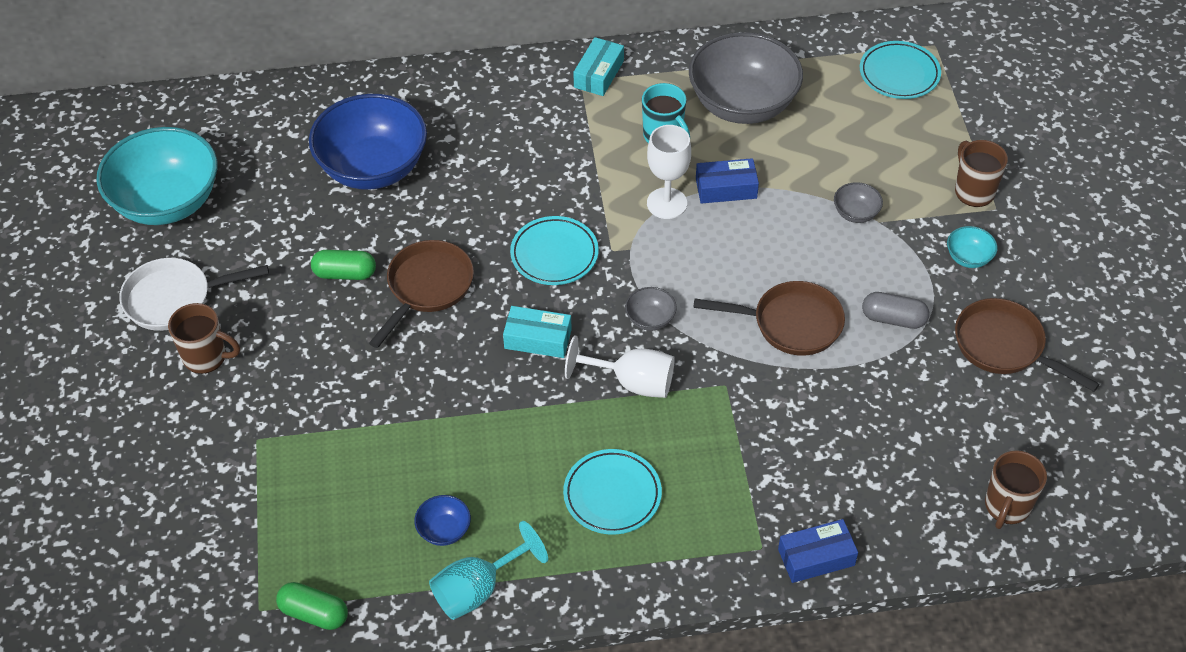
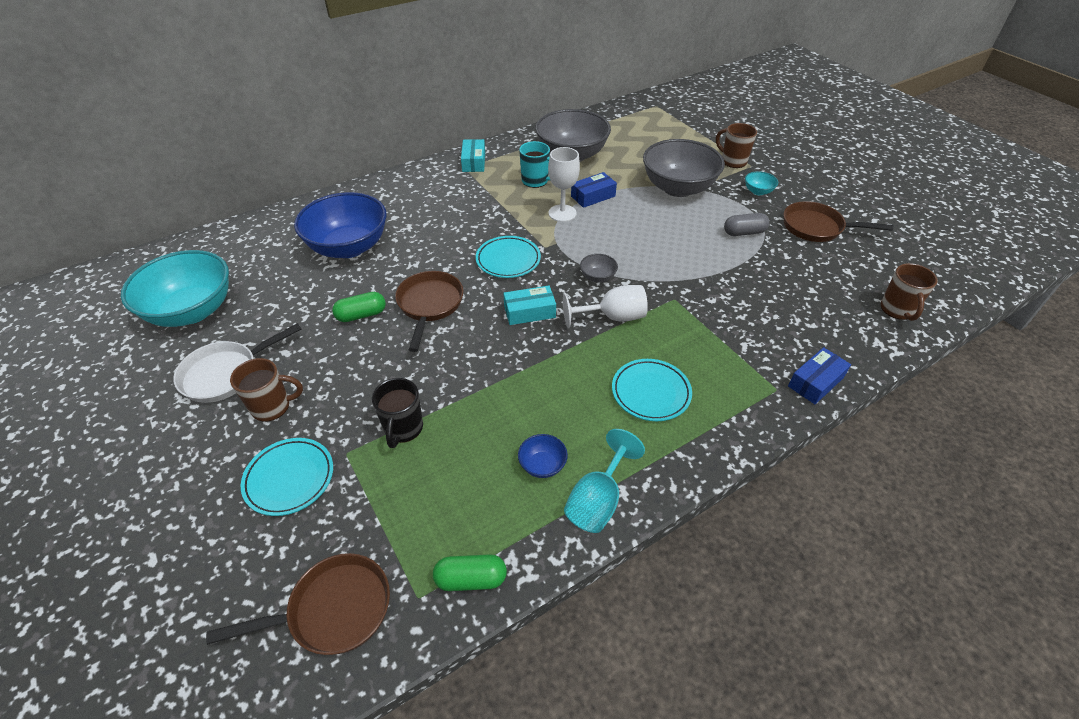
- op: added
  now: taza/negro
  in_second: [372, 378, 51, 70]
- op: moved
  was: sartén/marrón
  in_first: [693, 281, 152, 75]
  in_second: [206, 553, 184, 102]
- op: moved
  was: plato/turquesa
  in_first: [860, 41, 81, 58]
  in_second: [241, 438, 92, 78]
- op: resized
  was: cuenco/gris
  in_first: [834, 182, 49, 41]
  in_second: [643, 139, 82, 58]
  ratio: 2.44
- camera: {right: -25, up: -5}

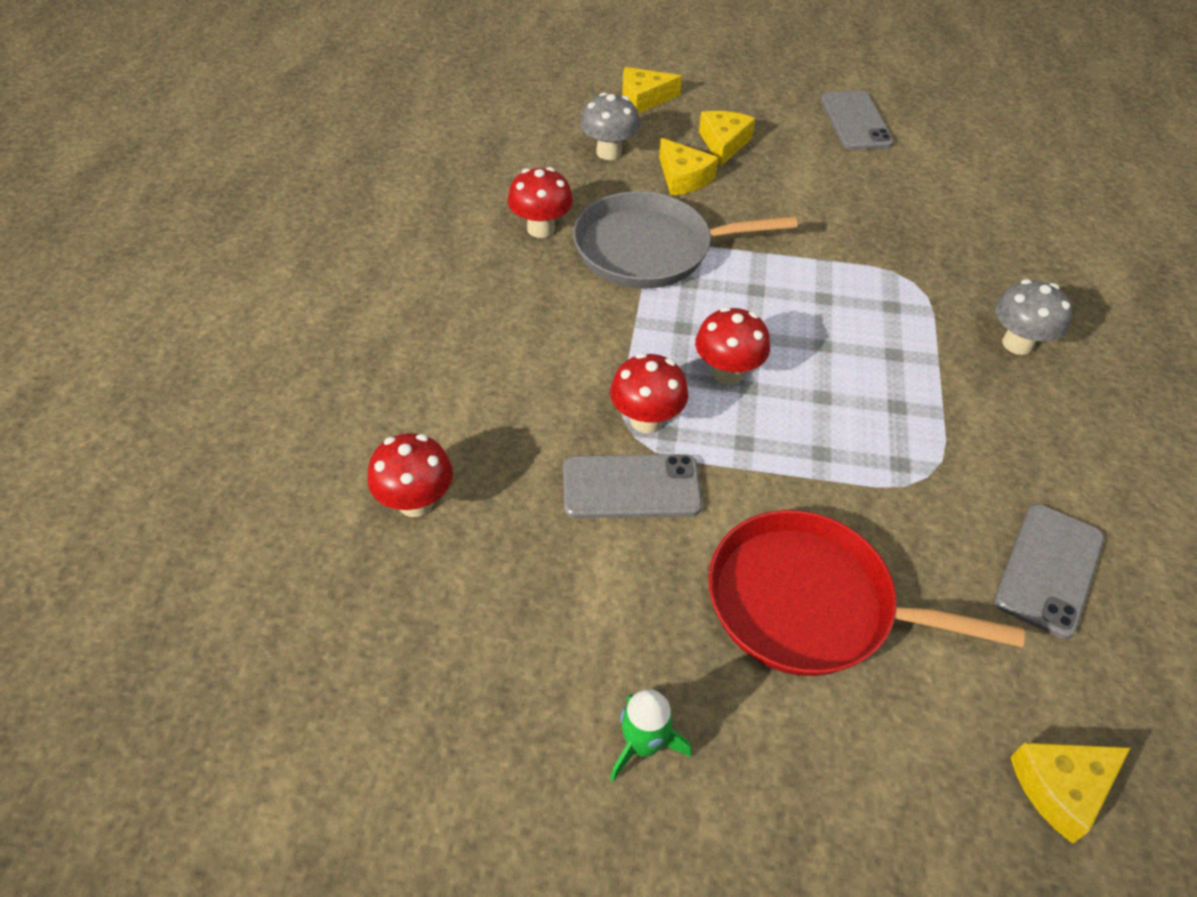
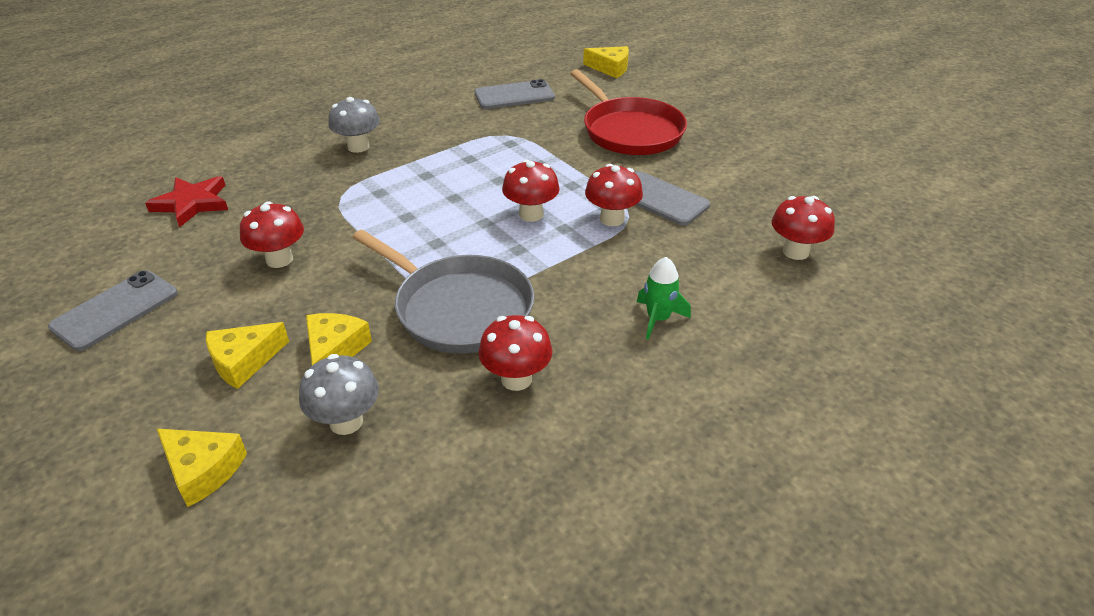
- op: added
  now: estrella/rojo
  in_second: [145, 176, 83, 51]
- op: added
  now: seta/rojo
  in_second: [240, 201, 64, 67]
- op: moved
  was: cohete/verde
  in_first: [610, 689, 81, 92]
  in_second: [637, 257, 54, 83]
- camera: {right: -135, up: -10}

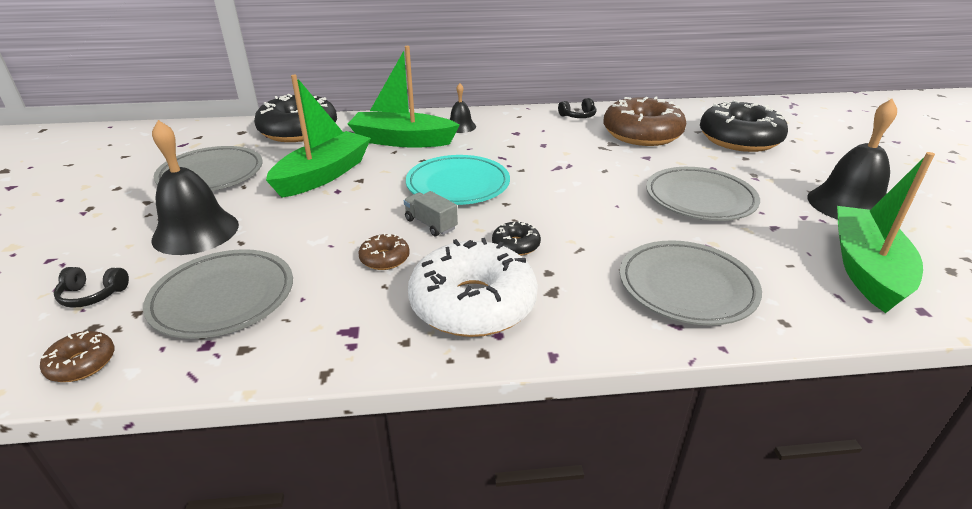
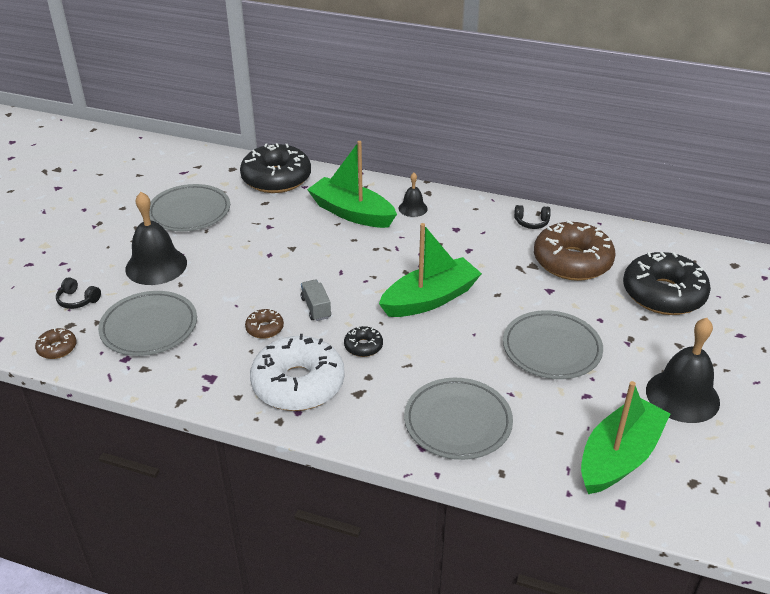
- op: removed
  was: plato/turquesa
  in_first: [406, 155, 104, 50]
- op: moved
  was: barco/verde
  in_first: [266, 75, 105, 123]
  in_second: [379, 223, 103, 94]
- camera: {right: 25, up: 5}

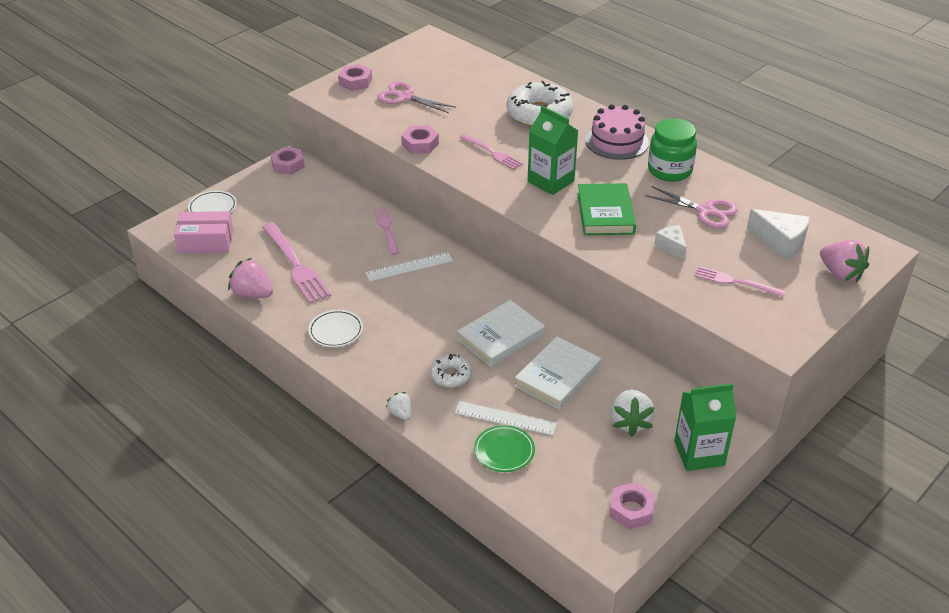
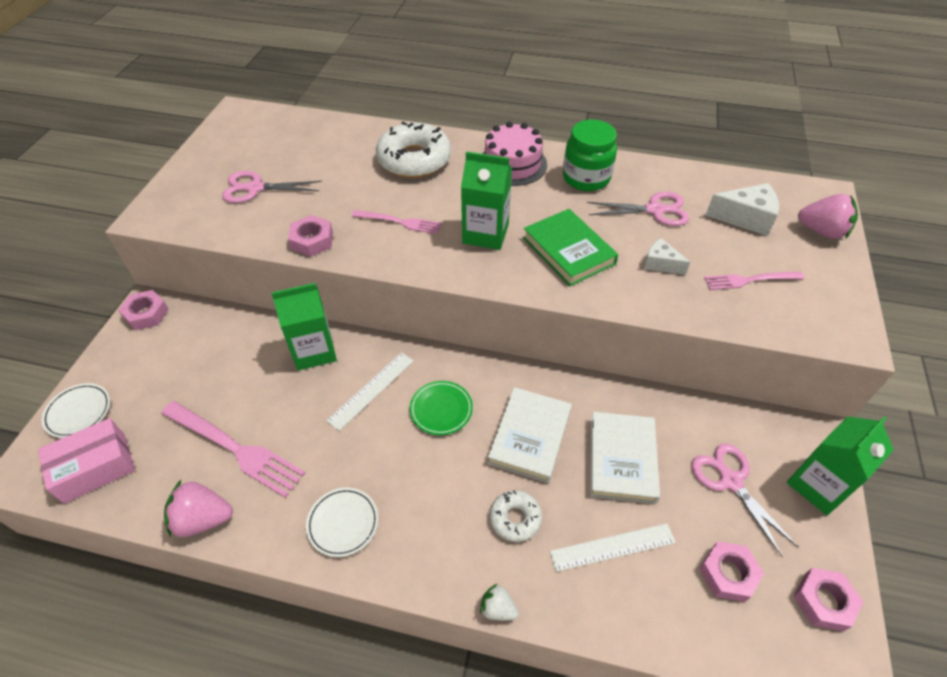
- op: moved
  was: tuerca/rosa
  in_first: [338, 64, 34, 27]
  in_second: [699, 541, 65, 61]
- op: moved
  was: plato/verde
  in_first: [474, 425, 61, 47]
  in_second: [409, 381, 64, 54]
- op: replaced
  was: tenedor/rosa
  now: cartón de leche/verde
  in_first: [374, 207, 25, 48]
  in_second: [271, 283, 66, 88]
- op: replaced
  was: fresa/blanco
  now: tijeras/rosa
  in_first: [611, 389, 44, 47]
  in_second: [691, 444, 108, 113]
- camera: {right: -30, up: 10}

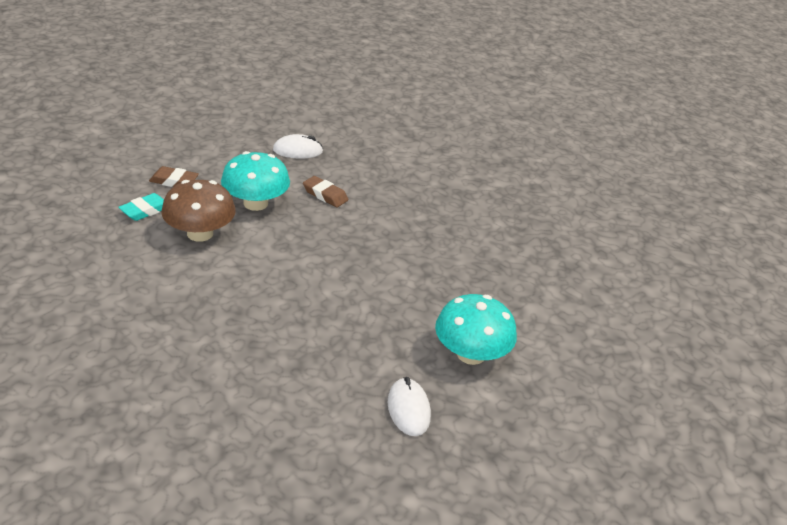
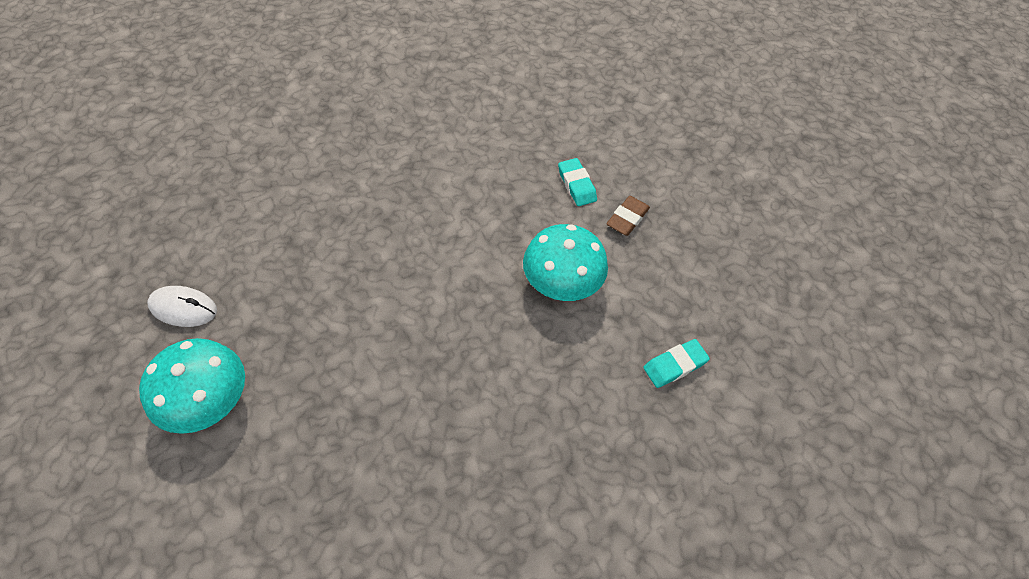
- op: removed
  was: seta/marrón
  in_first: [161, 180, 75, 62]
- op: removed
  was: goma de borrar/marrón
  in_first: [303, 176, 45, 31]
- op: replaced
  was: ratón/blanco
  now: goma de borrar/turquesa
  in_first: [273, 134, 50, 25]
  in_second: [643, 339, 67, 49]
- camera: {right: 115, up: 20}

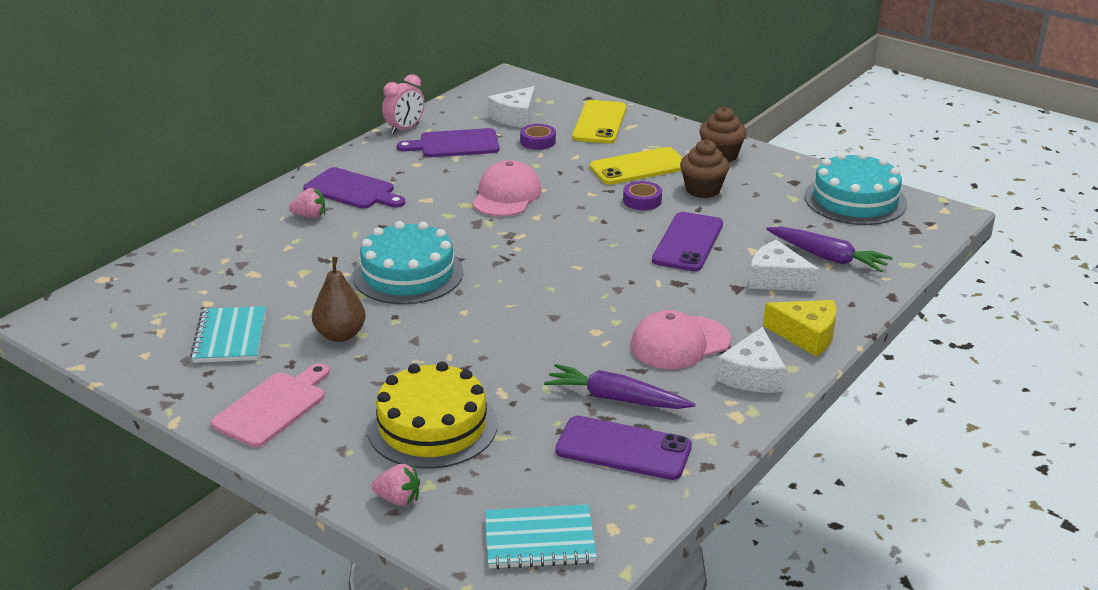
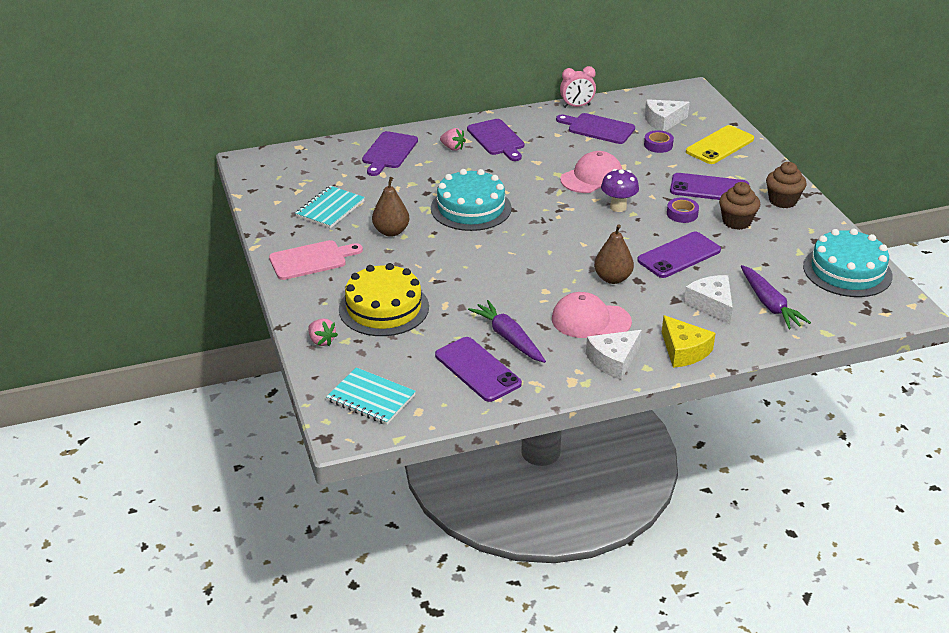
- op: added
  now: tabla de cortar/morado
  in_second: [362, 131, 56, 45]
- op: added
  now: pera/marrón
  in_second: [594, 224, 40, 60]
- op: added
  now: seta/morado
  in_second: [601, 169, 38, 43]
- op: recoloured
  was: móvil/amarillo
  now: móvil/morado
  in_first: [590, 147, 93, 38]
  in_second: [670, 173, 79, 27]
- camera: {right: 35, up: 5}

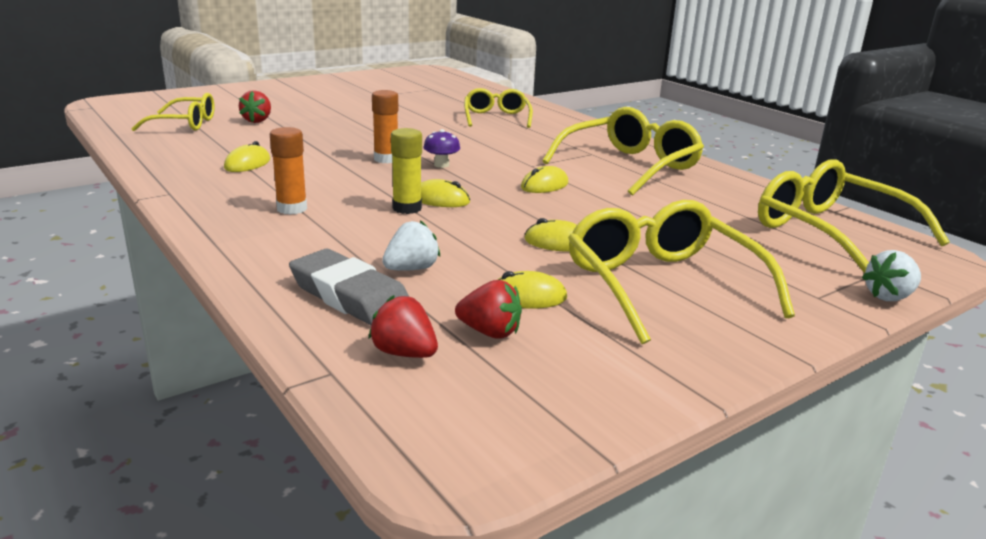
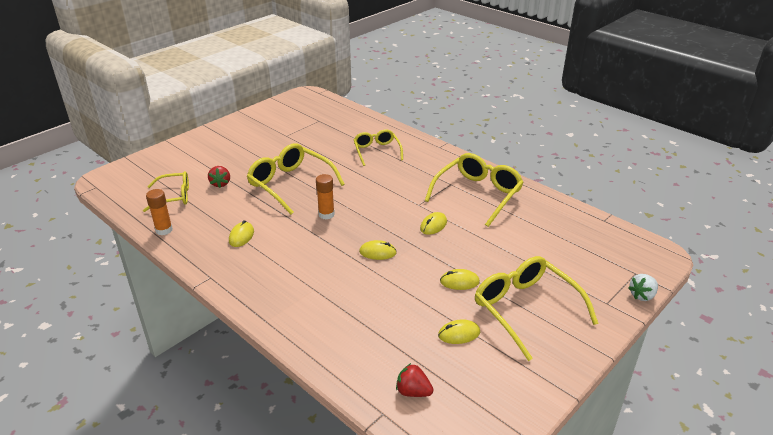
- op: removed
  was: goma de borrar/gris
  in_first: [289, 249, 120, 76]
- op: removed
  was: fresa/blanco
  in_first: [382, 220, 58, 51]
- op: removed
  was: barra de pegamento/amarillo
  in_first: [391, 128, 31, 86]
- op: removed
  was: seta/morado
  in_first: [423, 129, 37, 39]
- op: removed
  was: fresa/rojo
  in_first: [455, 280, 67, 59]
- op: moved
  was: barra de pegamento/naranja
  in_first: [270, 127, 37, 88]
  in_second: [146, 189, 27, 46]
- op: moved
  was: gafas/amarillo
  in_first: [758, 159, 192, 114]
  in_second: [247, 143, 98, 72]
- camera: {right: -10, up: 10}

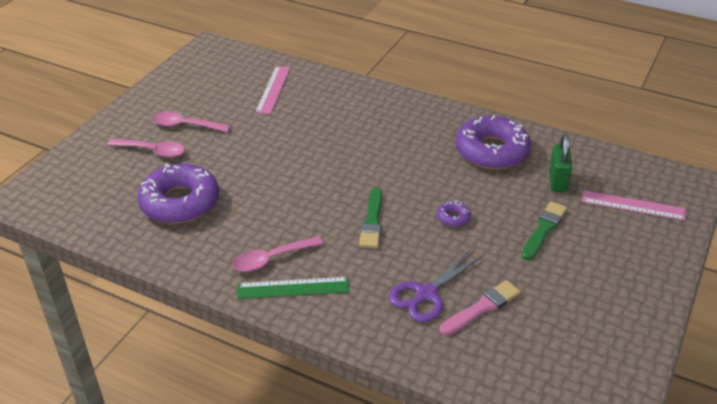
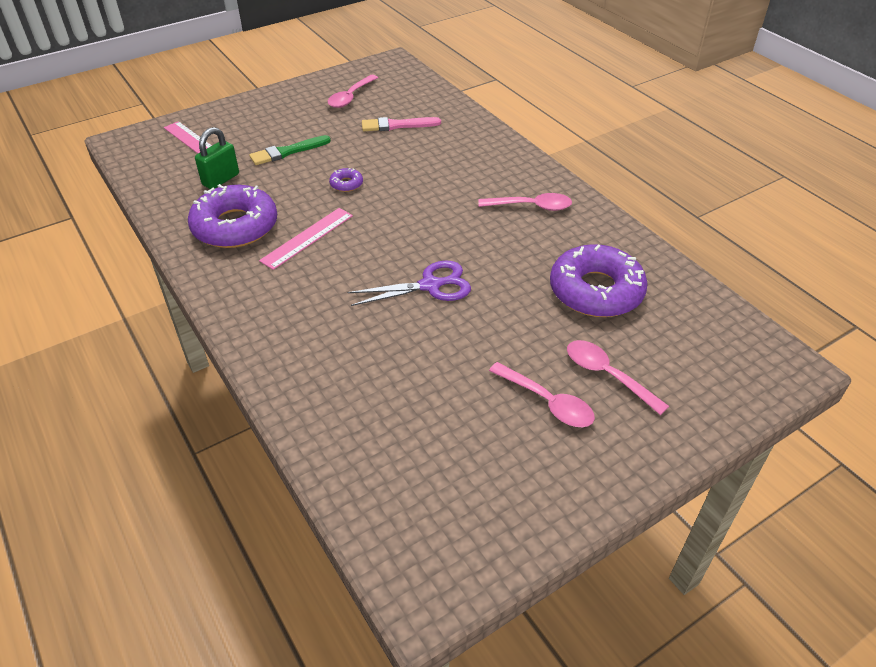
- op: removed
  was: regla/verde
  in_first: [237, 277, 113, 22]
- op: removed
  was: pincel/verde
  in_first: [359, 188, 23, 60]
- op: added
  now: cuchara/rosa
  in_second: [328, 75, 50, 33]
- op: moved
  was: regla/rosa
  in_first: [255, 66, 35, 49]
  in_second: [259, 208, 94, 62]
- op: moved
  was: tijeras/morado
  in_first: [389, 250, 93, 72]
  in_second: [347, 260, 124, 46]
- camera: {right: -150, up: 5}

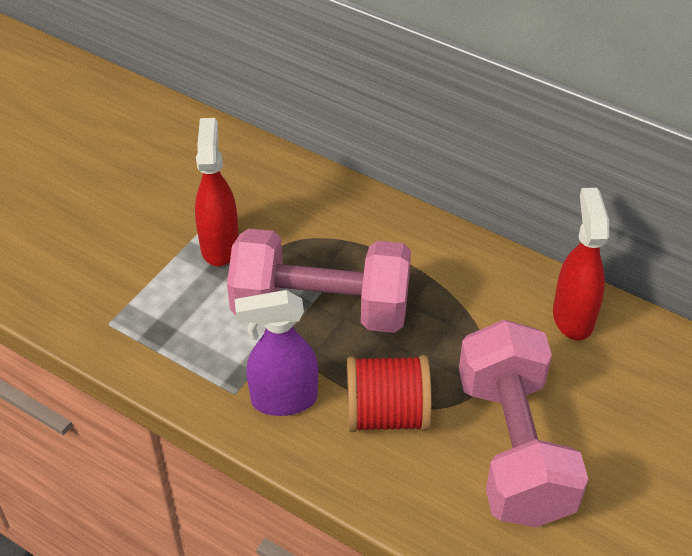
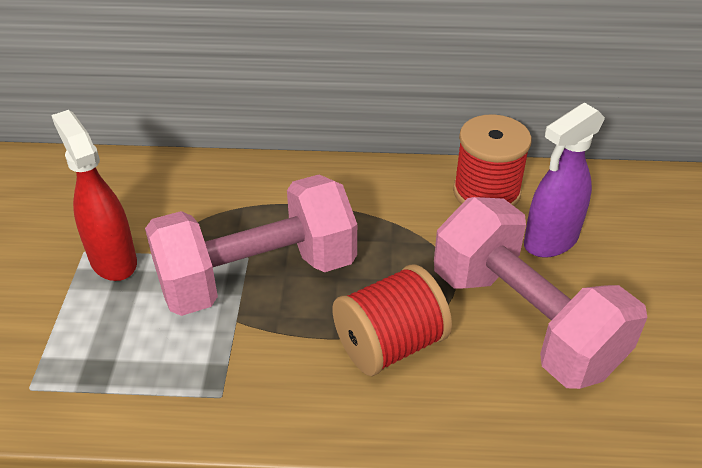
- op: moved
  was: pulverizador/morado
  in_first: [235, 290, 83, 126]
  in_second: [524, 103, 81, 155]
- op: replaced
  was: pulverizador/rojo
  now: carrete/rojo
  in_first: [553, 188, 56, 153]
  in_second: [453, 114, 79, 93]
- camera: {right: -30, up: -5}

